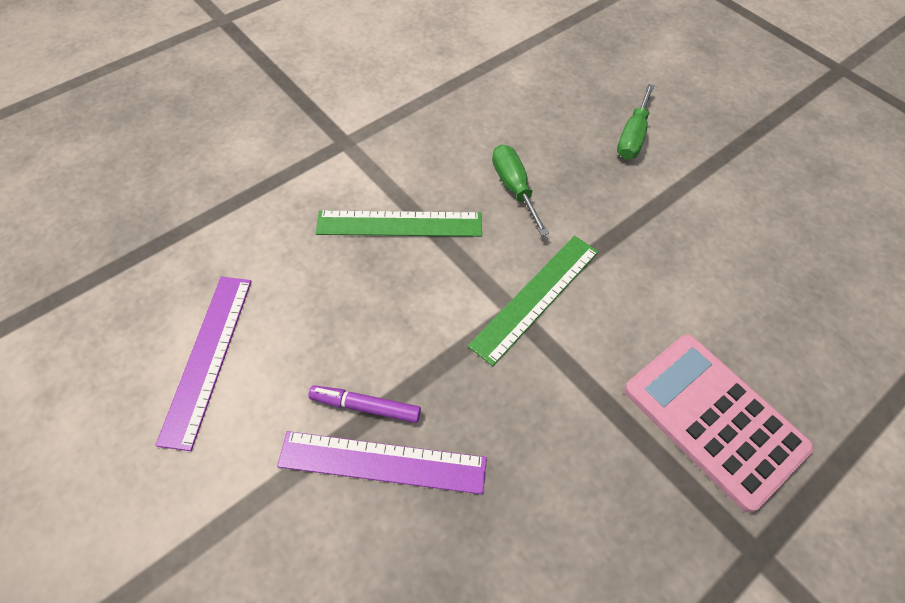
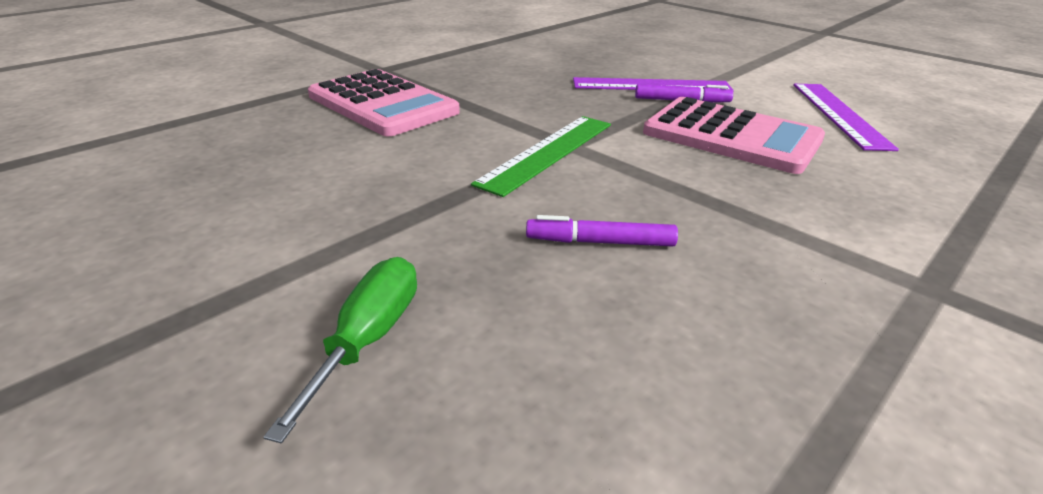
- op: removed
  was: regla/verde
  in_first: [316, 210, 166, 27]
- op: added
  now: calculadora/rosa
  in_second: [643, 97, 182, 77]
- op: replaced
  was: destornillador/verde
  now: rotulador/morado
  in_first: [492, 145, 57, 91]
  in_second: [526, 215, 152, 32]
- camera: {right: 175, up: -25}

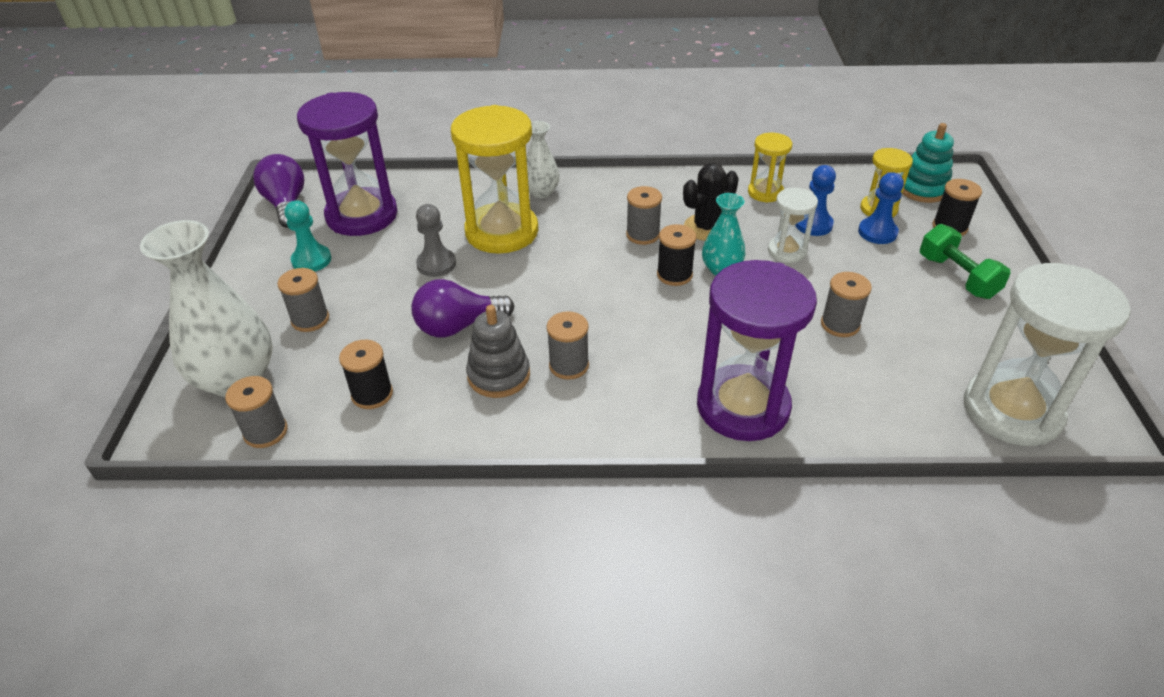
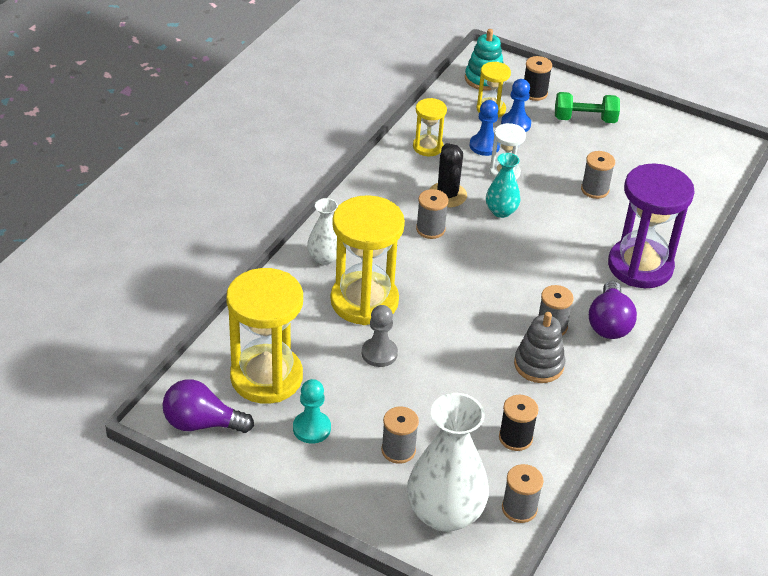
- op: removed
  was: carrete/negro
  in_first: [657, 224, 39, 62]
- op: removed
  was: reloj de arena/blanco
  in_first: [964, 263, 167, 183]
- op: moved
  was: bombilla/morado
  in_first: [411, 279, 103, 58]
  in_second: [589, 281, 48, 58]
- op: recoloured
  was: reloj de arena/morado
  now: reloj de arena/amarillo
  in_first: [297, 92, 101, 144]
  in_second: [226, 268, 77, 136]
- camera: {right: -65, up: 0}

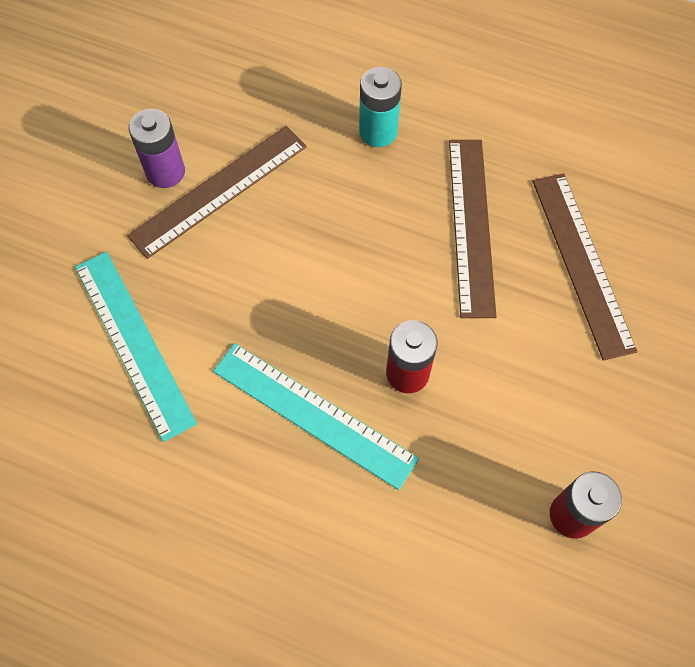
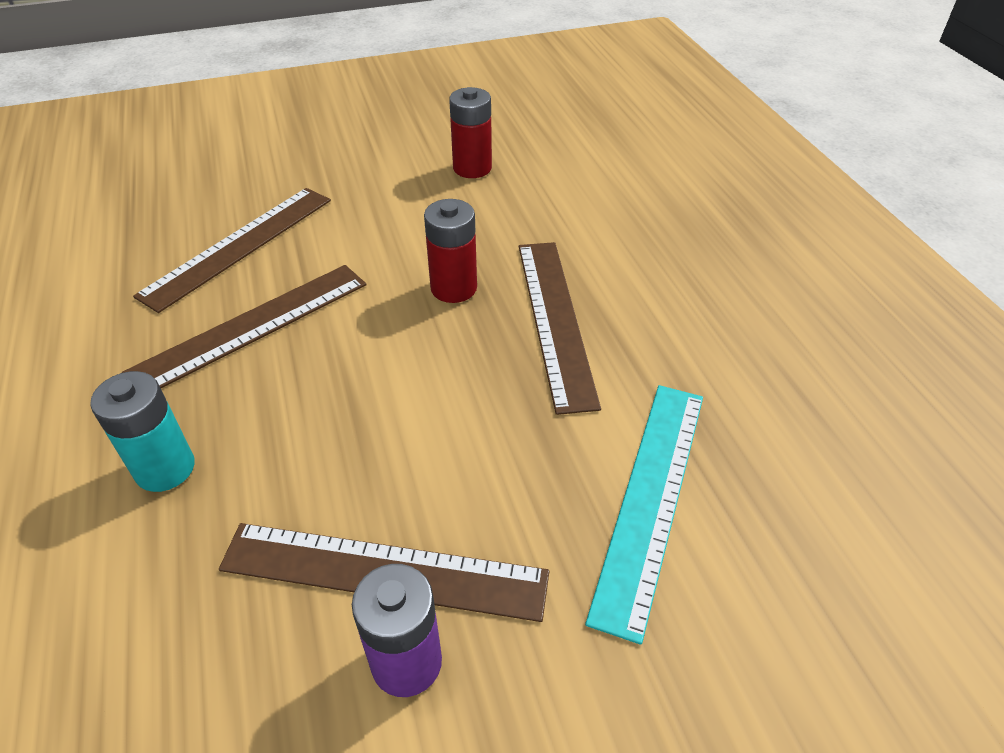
- op: recoloured
  was: regla/turquesa
  now: regla/marrón
  in_first: [213, 343, 206, 147]
  in_second: [519, 242, 82, 173]
- camera: {right: -130, up: -20}

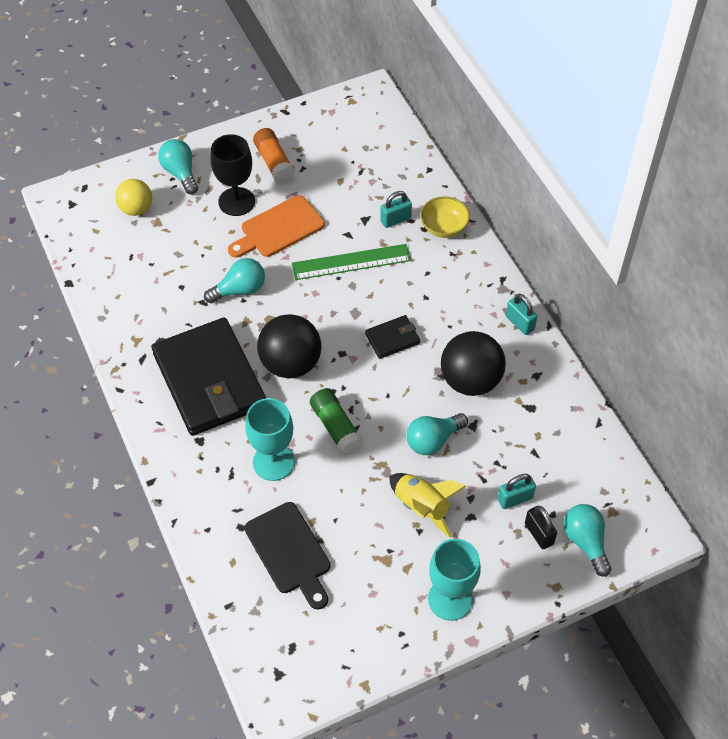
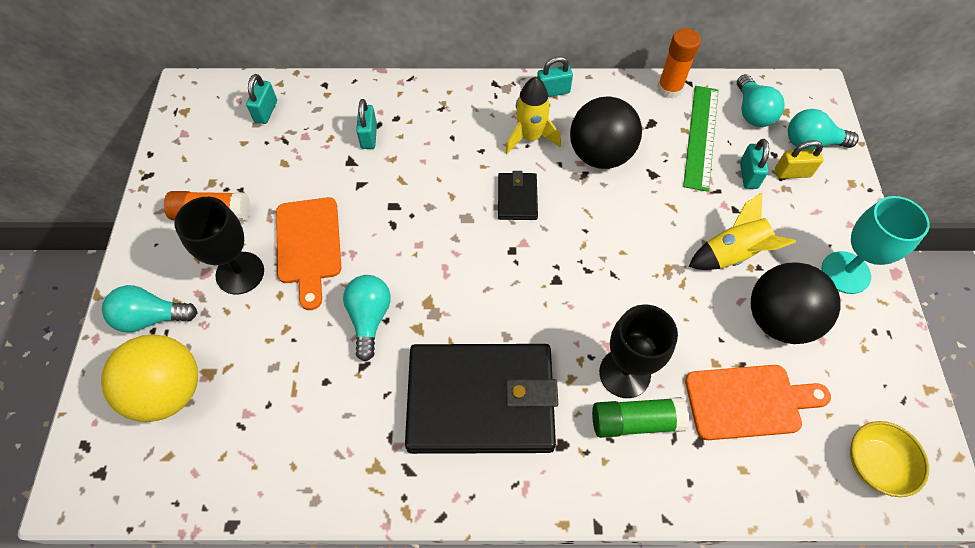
- op: added
  now: candado/turquesa
  in_second: [246, 74, 31, 50]
- op: added
  now: cohete/amarillo
  in_second: [505, 77, 56, 77]
- op: added
  now: barra de pegamento/naranja
  in_second: [657, 28, 44, 71]
- op: moved
  was: pelota/negro
  in_first: [257, 314, 65, 65]
  in_second: [751, 262, 90, 82]
- op: moved
  was: regla/verde
  in_first: [292, 244, 119, 36]
  in_second: [683, 86, 36, 106]
- op: moved
  was: barra de pegamento/verde
  in_first: [310, 388, 54, 68]
  in_second: [592, 397, 97, 41]
- op: moved
  was: bombilla/turquesa
  in_first: [407, 413, 61, 42]
  in_second: [737, 74, 48, 53]
- op: moved
  was: cuenco/amarillo
  in_first: [420, 196, 50, 42]
  in_second: [850, 421, 79, 76]
- op: recoloured
  was: copa/turquesa
  now: copa/negro
  in_first: [245, 398, 50, 83]
  in_second: [599, 304, 79, 94]
- op: recoloured
  was: tabla de cortar/negro
  now: tabla de cortar/naranja
  in_first: [245, 502, 85, 107]
  in_second: [685, 365, 146, 75]
- op: recoloured
  was: candado/negro
  now: candado/amarillo
  in_first: [525, 506, 32, 43]
  in_second: [775, 140, 48, 39]
- op: resized
  was: pelota/amarillo
  in_first: [115, 179, 37, 37]
  in_second: [101, 335, 97, 87]
  ratio: 1.6
- camera: {right: -65, up: 5}

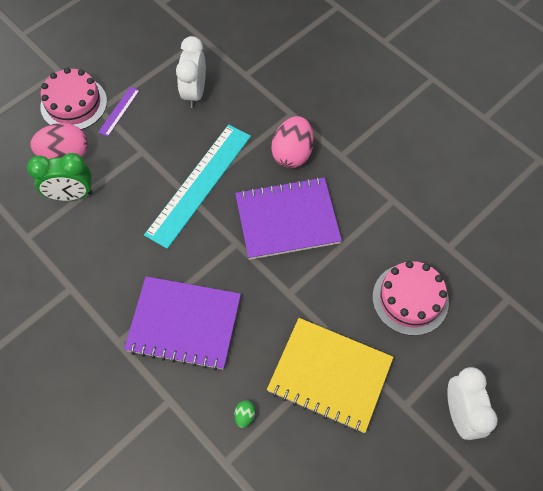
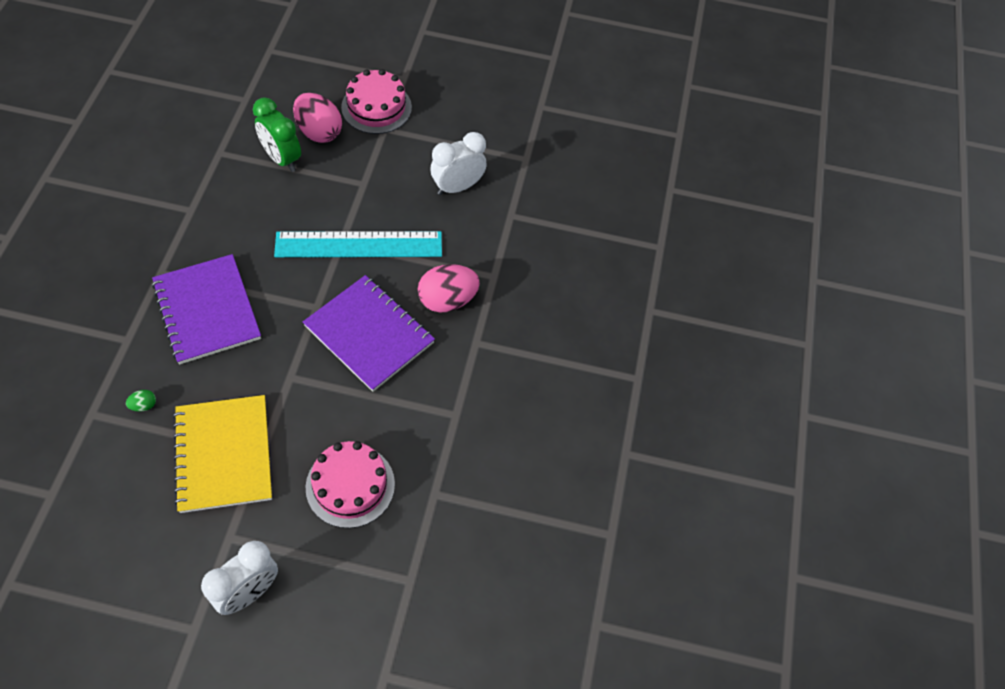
- op: removed
  was: regla/morado
  in_first: [98, 87, 42, 50]
- camera: {right: 50, up: -5}

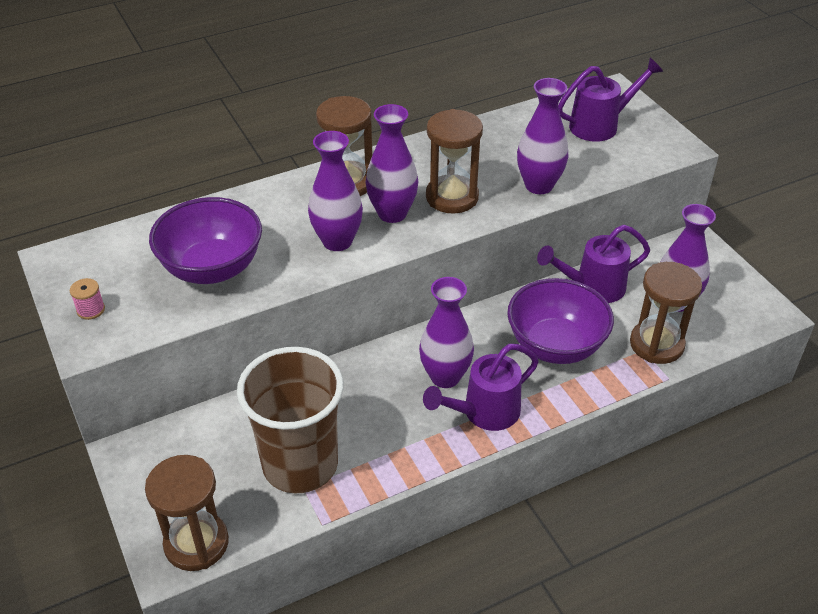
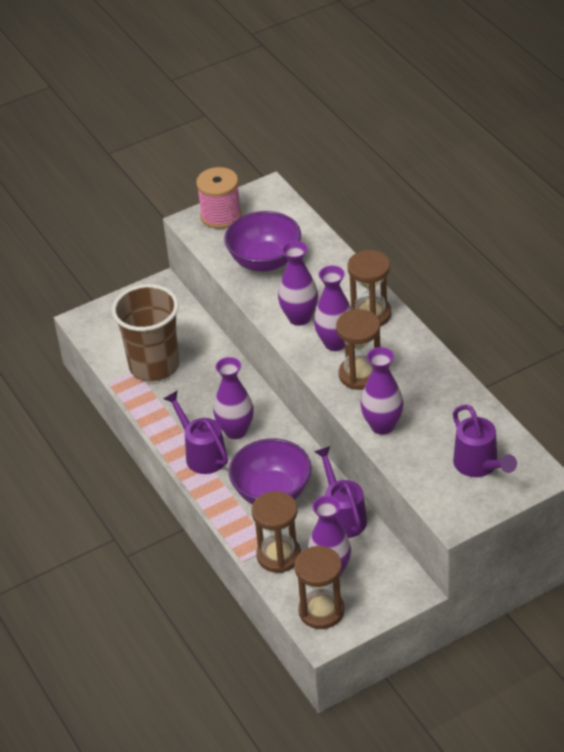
- op: moved
  was: reloj de arena/marrón
  in_first: [145, 455, 84, 116]
  in_second: [294, 545, 51, 84]
- op: resized
  was: carrete/rosa
  in_first: [70, 278, 35, 42]
  in_second: [196, 167, 46, 62]
  ratio: 2.27
- camera: {right: 90, up: 0}

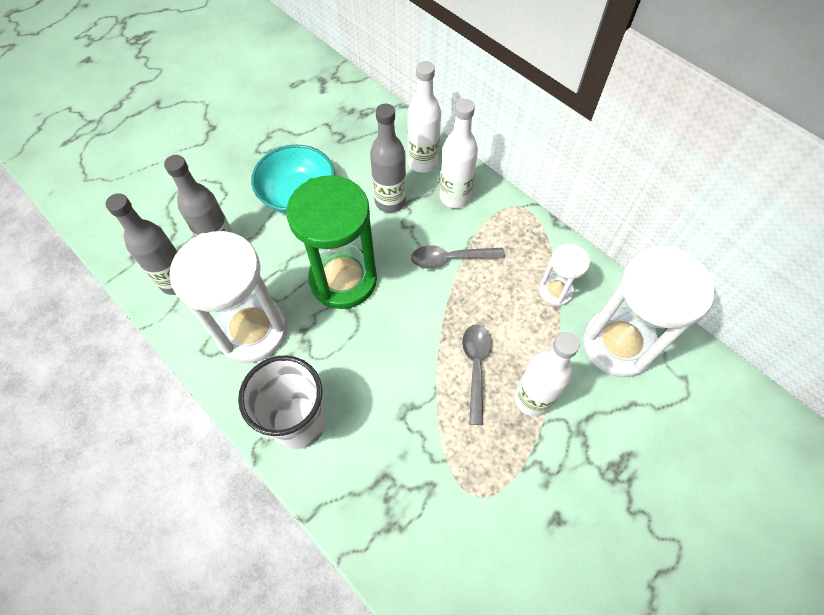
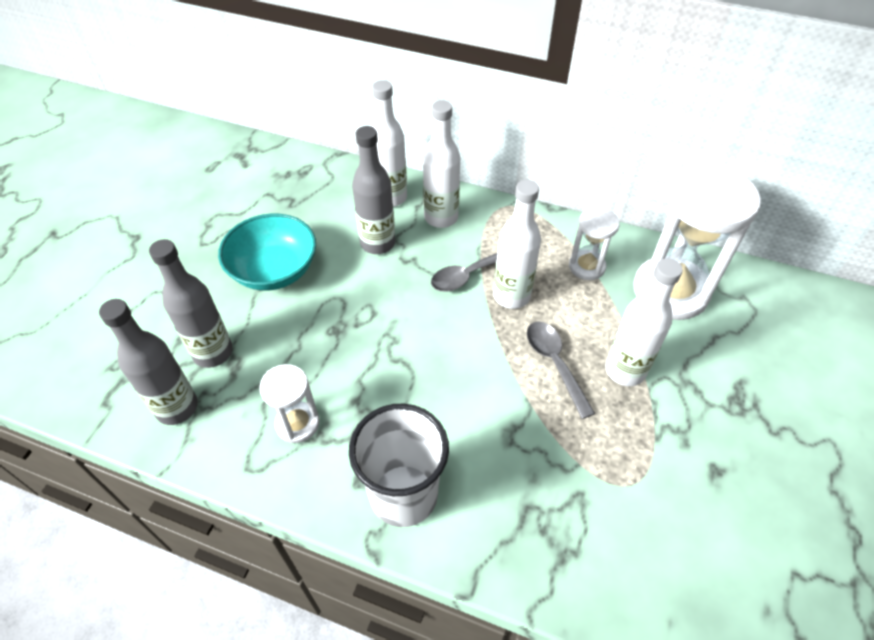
- op: removed
  was: reloj de arena/verde
  in_first: [286, 175, 91, 134]
- op: added
  now: botella/blanco
  in_second: [493, 180, 48, 129]
- op: resized
  was: reloj de arena/blanco
  in_first: [169, 231, 119, 132]
  in_second: [259, 364, 61, 79]
  ratio: 0.5
- camera: {right: -25, up: -10}

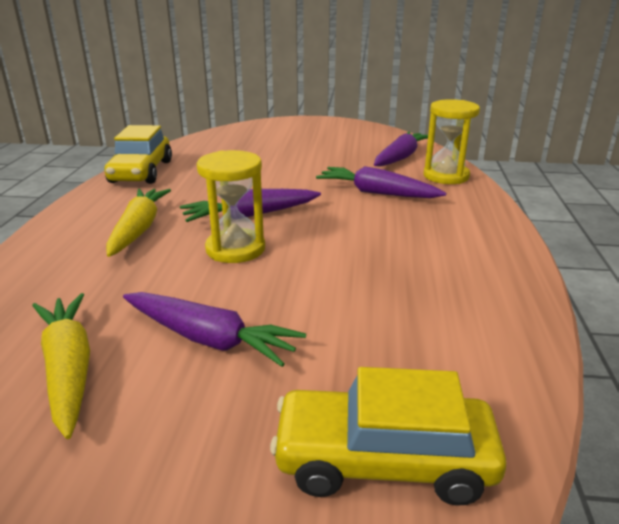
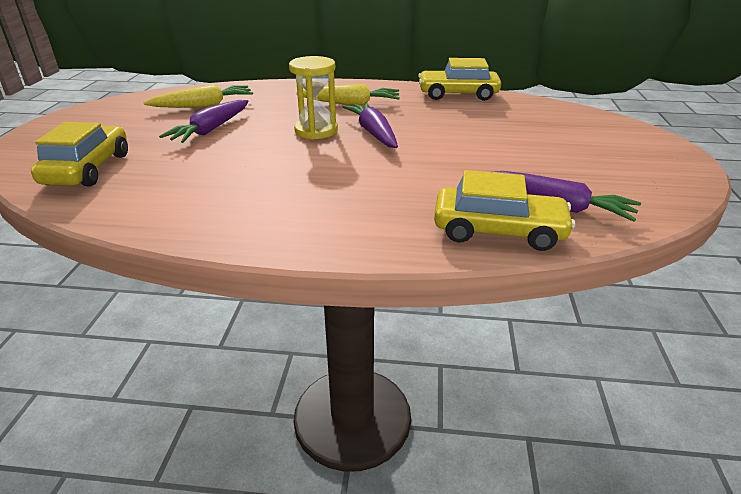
- op: removed
  was: zanahoria/morado
  in_first: [316, 166, 130, 32]
- op: replaced
  was: reloj de arena/amarillo
  now: coche/amarillo
  in_first: [424, 99, 56, 85]
  in_second: [434, 170, 141, 81]
- camera: {right: 90, up: 5}

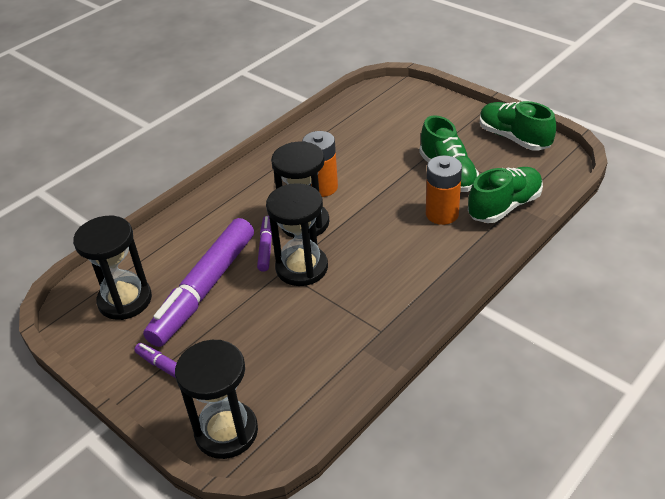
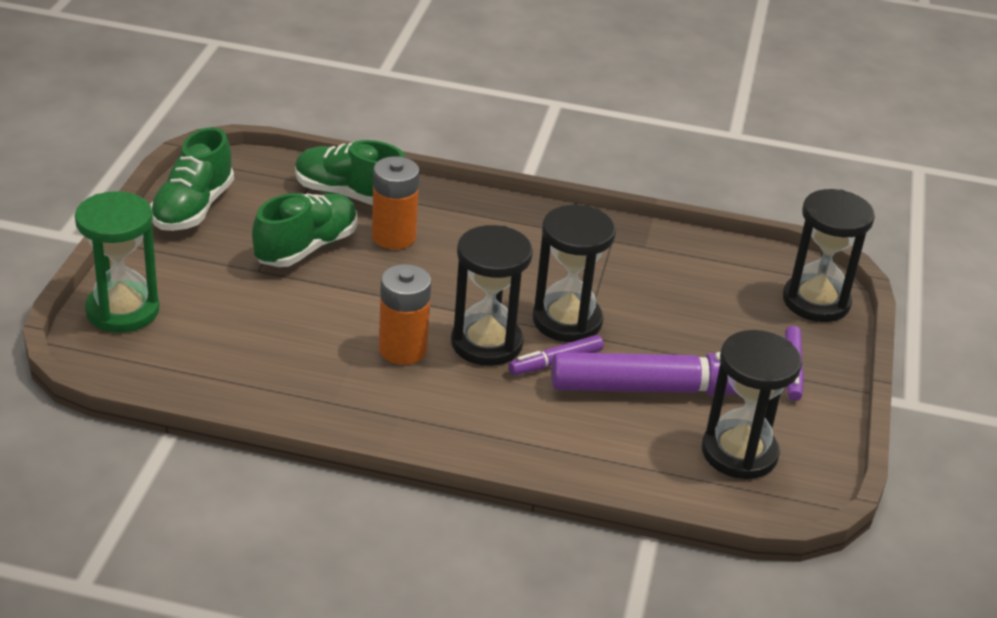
- op: added
  now: reloj de arena/verde
  in_second: [75, 191, 85, 142]
- camera: {right: -125, up: -5}

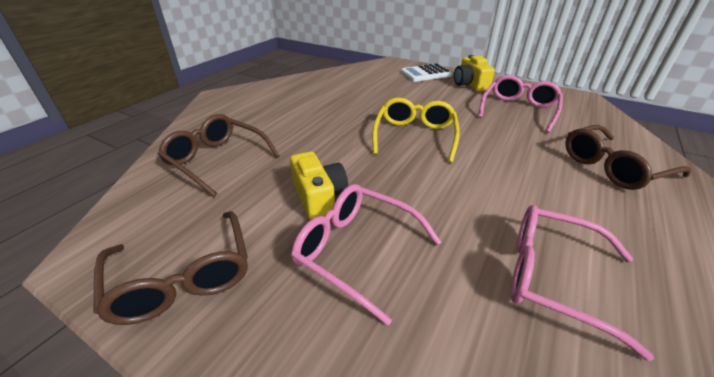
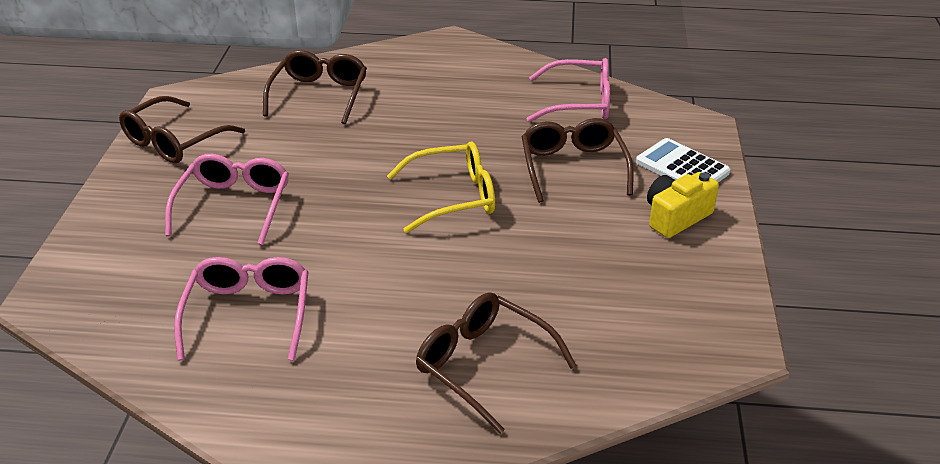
- op: removed
  was: cámara/amarillo
  in_first: [290, 151, 58, 69]
- op: added
  now: gafas/marrón
  in_second: [522, 118, 112, 85]
- op: moved
  was: gafas/rosa
  in_first: [478, 75, 85, 58]
  in_second: [527, 58, 83, 64]
- camera: {right: 65, up: 0}

